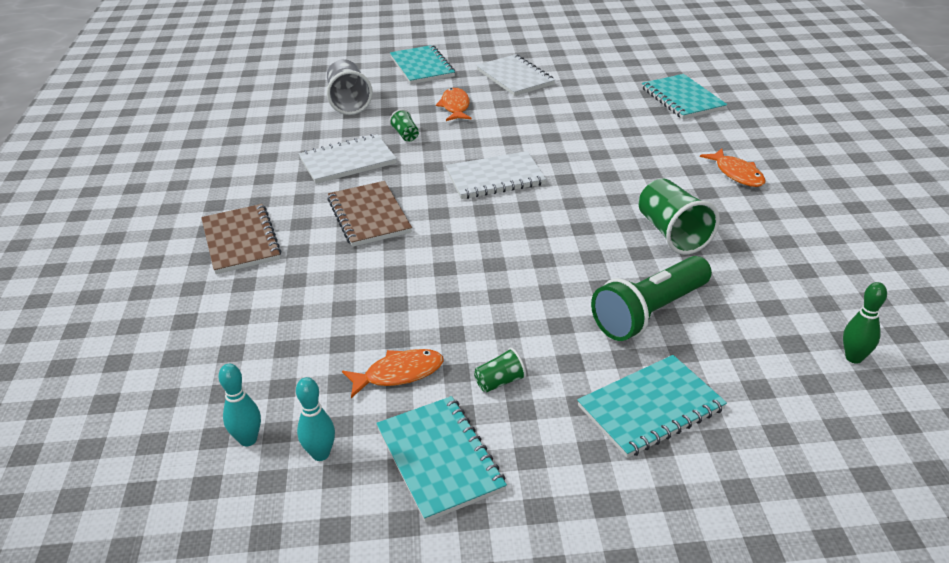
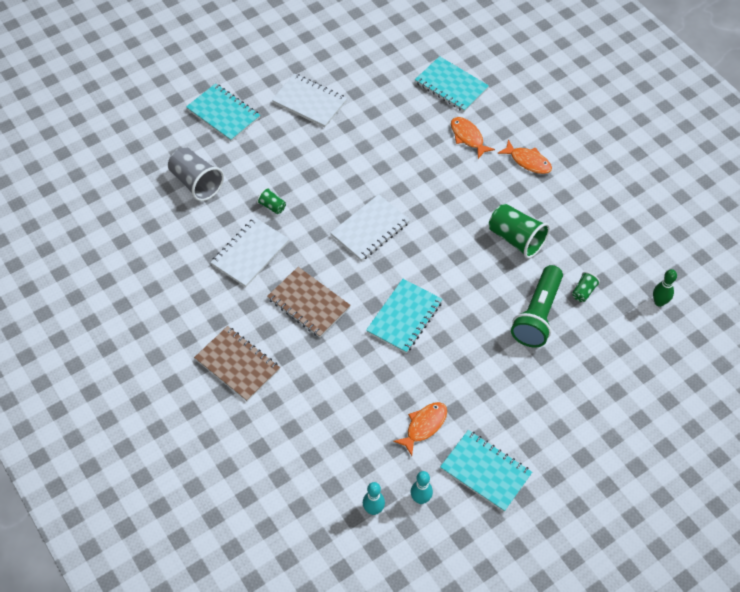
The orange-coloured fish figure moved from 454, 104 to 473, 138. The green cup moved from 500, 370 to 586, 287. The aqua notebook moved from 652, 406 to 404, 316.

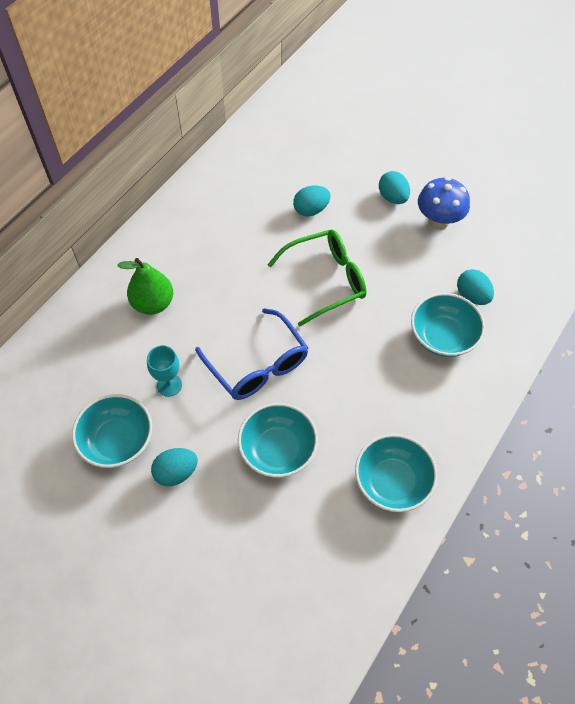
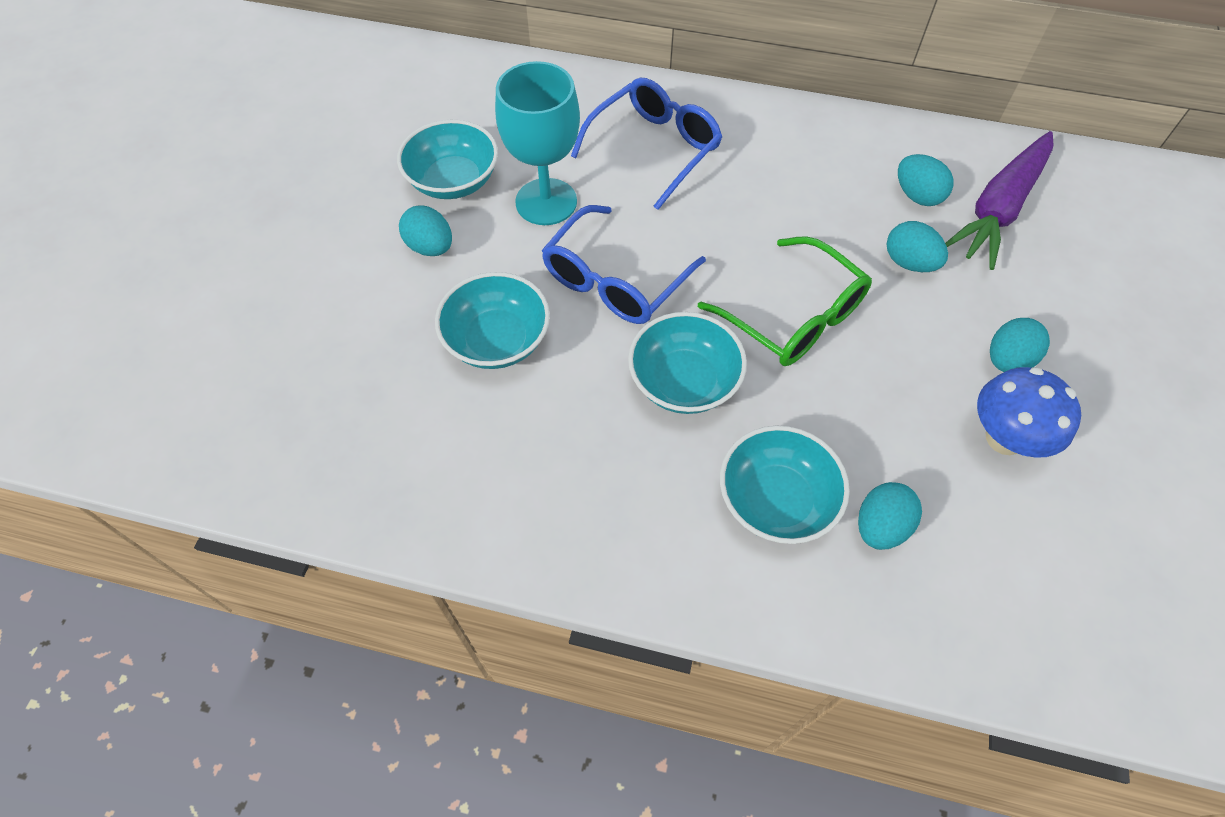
The green pear fruit at 145, 286 was replaced by the cobalt spectacles at 646, 144. The aqua wine glass at 164, 371 changed to 1.85 times the size. The aqua serving bowl moved from 396, 473 to 687, 363. The aqua egg at 925, 180 appeared. The violet root vegetable at 999, 200 appeared.

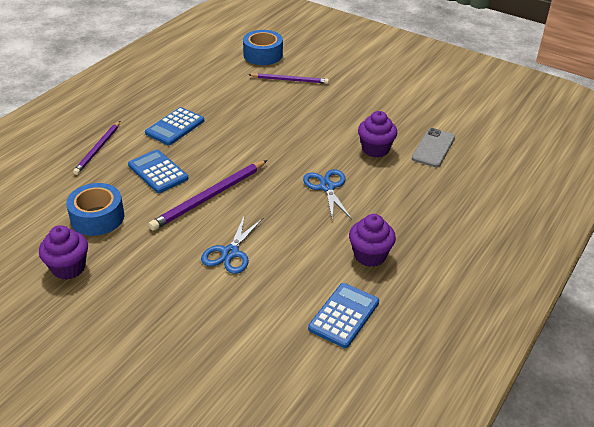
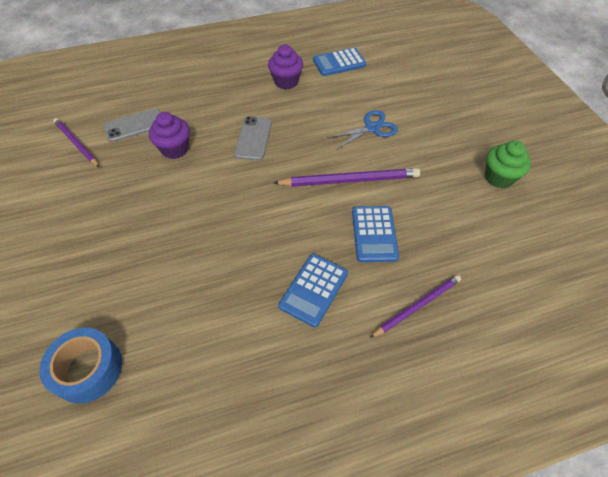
The violet cupcake at 63, 252 became the green cupcake at 508, 164. The cobalt sticky tape at 95, 209 disappeared. The cobalt calculator at 174, 126 turned 135 degrees clockwise. The violet lead pencil moved from 289, 78 to 76, 143. The cobalt pair of scissors at 327, 195 was replaced by the ash-grey smartphone at 253, 138.

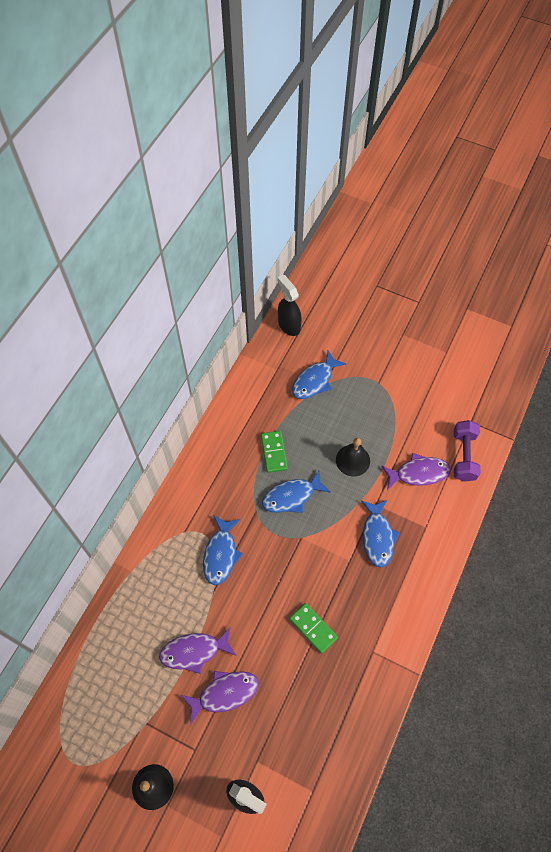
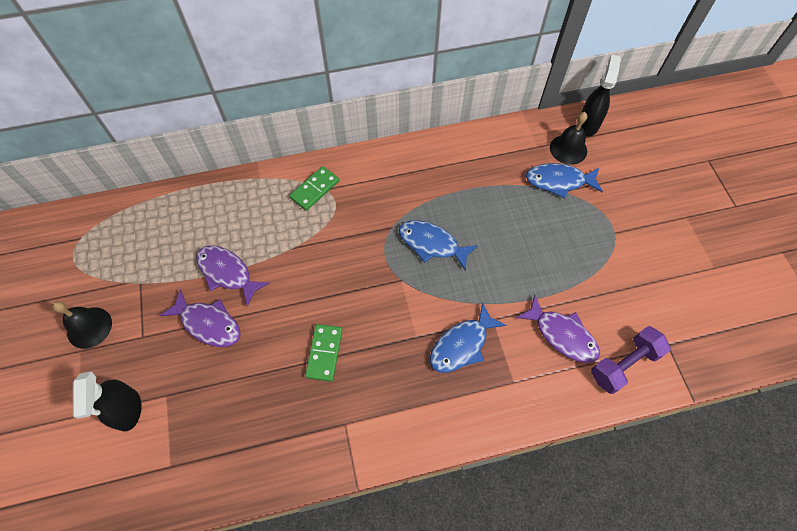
The cobalt fish figure at 223, 550 disappeared. The green domino moved from 274, 452 to 314, 188. The black school bell moved from 353, 457 to 568, 138.

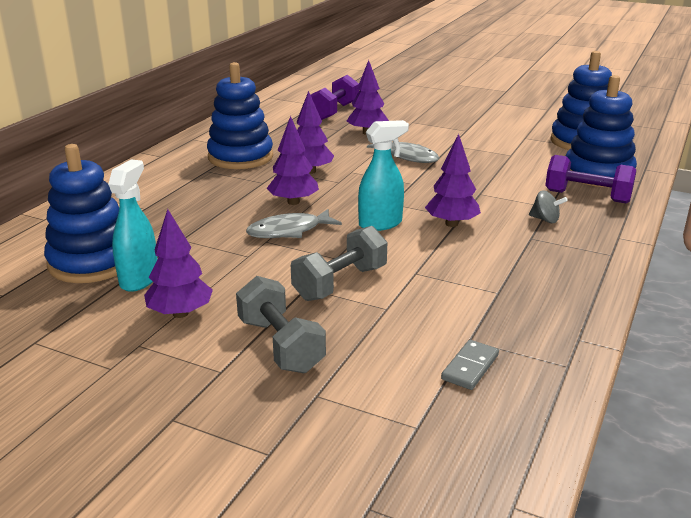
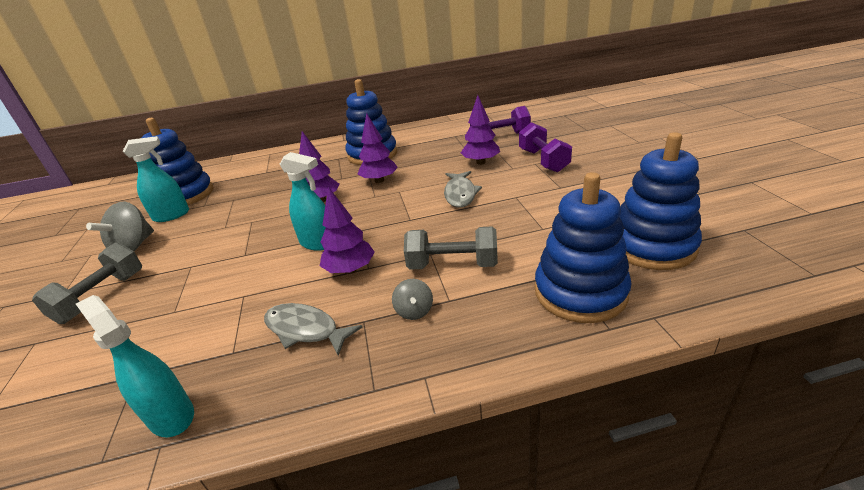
The violet tree at 178, 263 was replaced by the ash-grey toy top at 120, 226. The ash-grey fish figure moved from 294, 223 to 313, 329. The ash-grey hand weight moved from 339, 263 to 451, 248. The ash-grey domino at 470, 365 disappeared. The violet hand weight moved from 590, 179 to 545, 147. The aqua spray bottle at 135, 366 appeared.

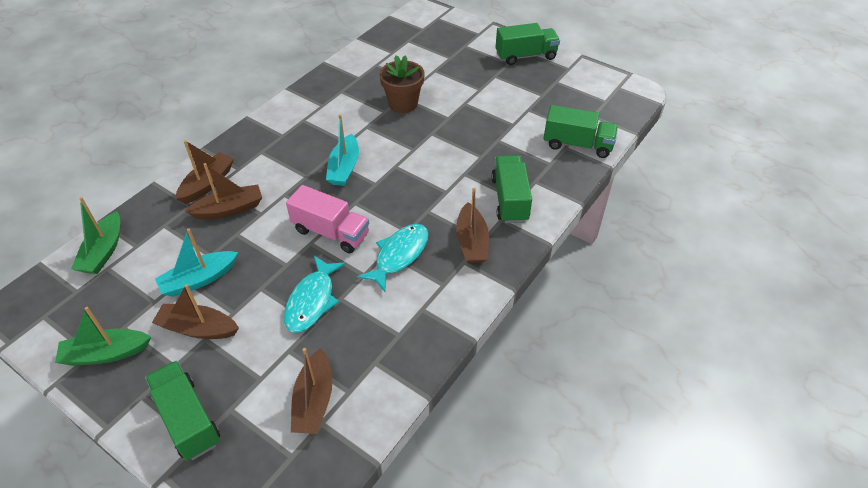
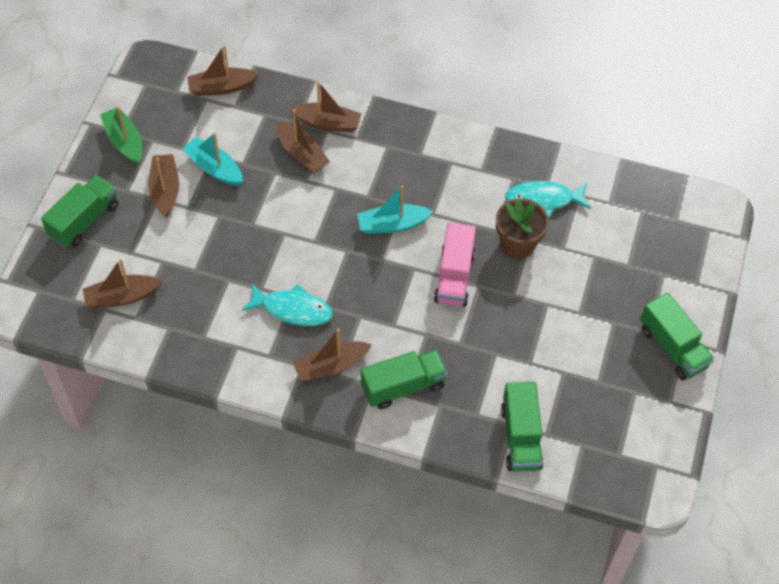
The green toy boat at 95, 235 became the russet toy boat at 223, 70. The aqua fish figure moved from 315, 294 to 548, 199. The rosy truck moved from 327, 219 to 455, 265.

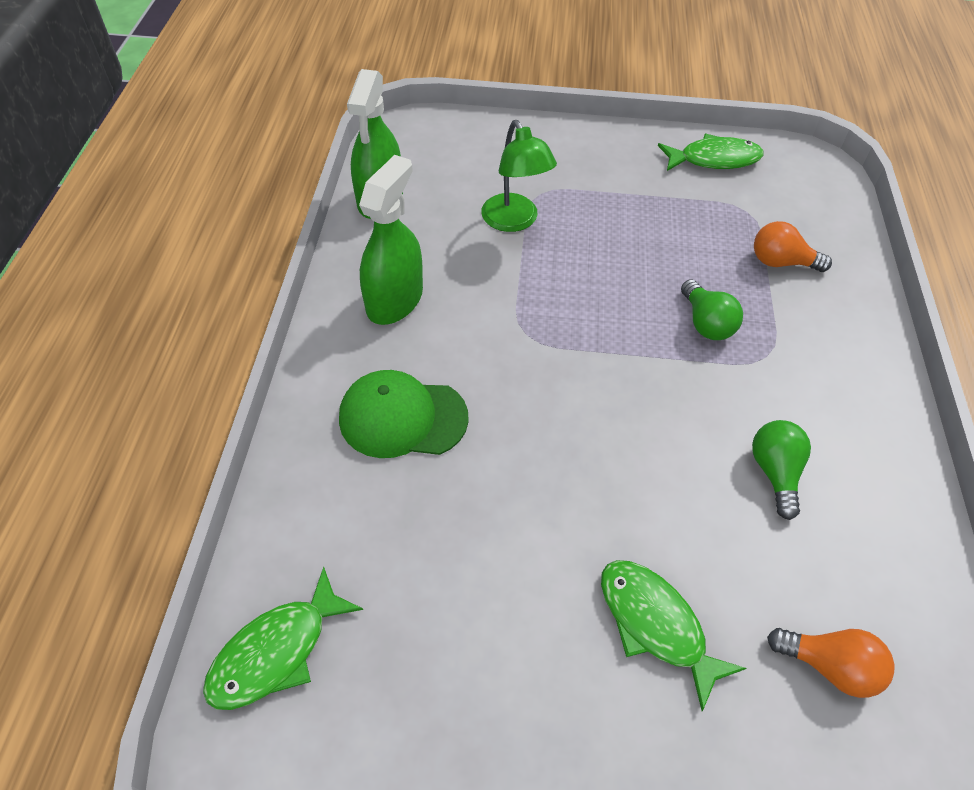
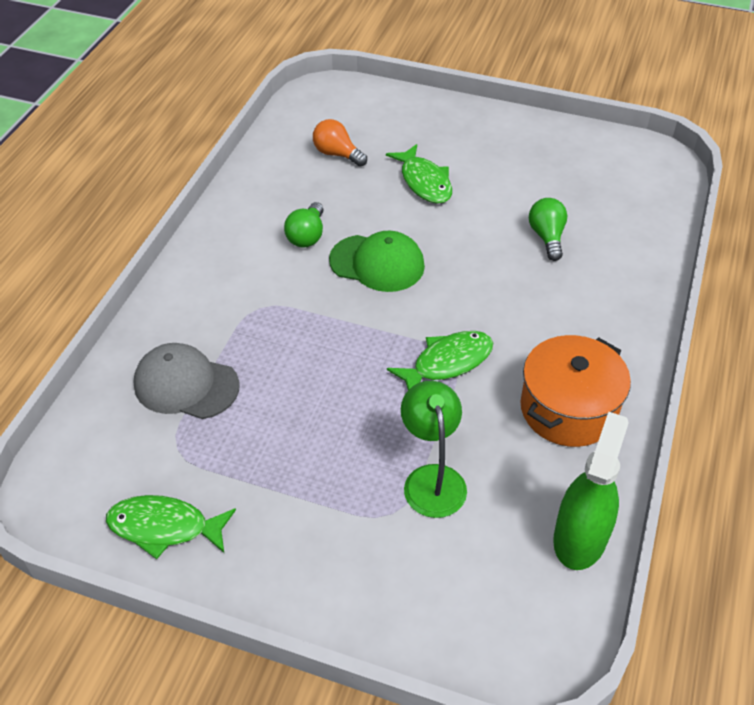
The green fish figure moved from 283, 638 to 440, 360. The green cap moved from 404, 414 to 377, 261. The green spray bottle at 391, 240 was replaced by the orange-coloured stockpot at 575, 391. The green light bulb moved from 712, 309 to 548, 229. The orange-coloured light bulb at 793, 246 was replaced by the ash-grey cap at 186, 381.

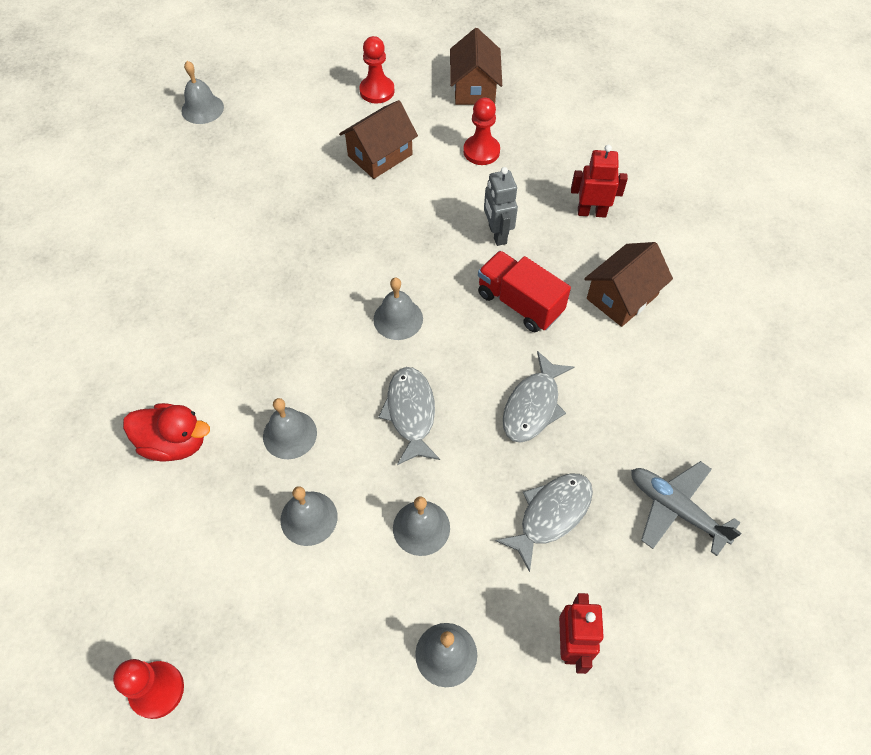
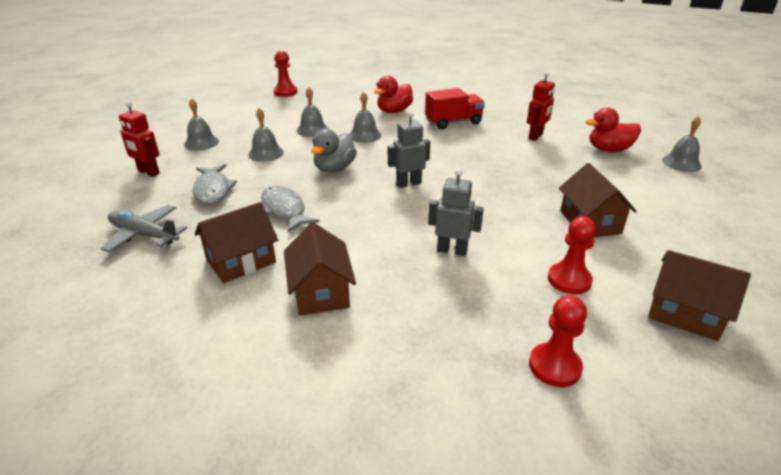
The red chess pawn moved from 377, 69 to 558, 341. The ash-grey school bell at 398, 309 was replaced by the ash-grey robot at 409, 149. The ash-grey fish figure at 409, 416 was replaced by the ash-grey rubber duck at 334, 151. The red truck moved from 524, 291 to 455, 108. The red robot moved from 599, 181 to 541, 106. The ash-grey toy plane at 686, 508 turned 135 degrees counterclockwise. The russet house at 236, 242 appeared. The red rubber duck at 613, 130 appeared.

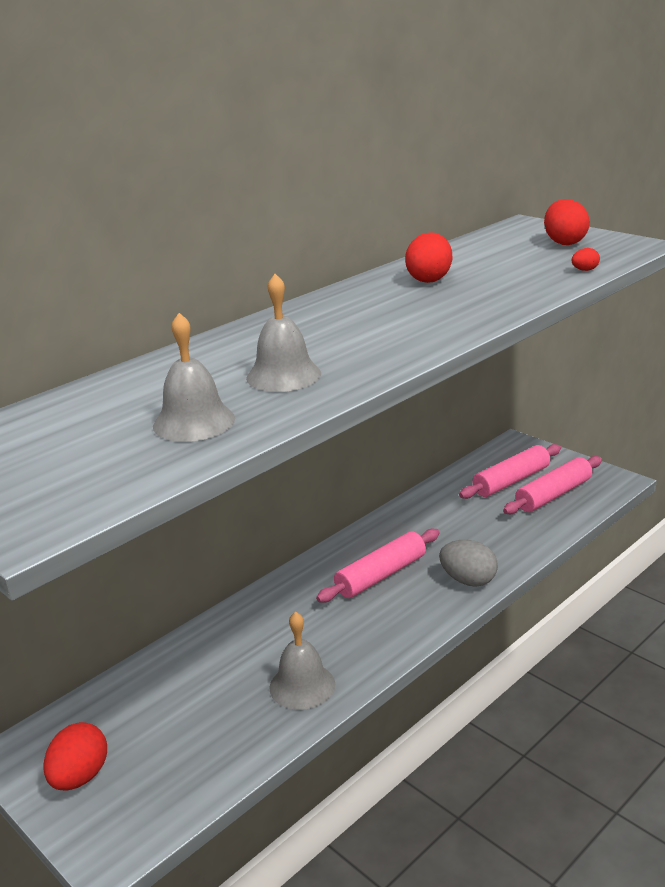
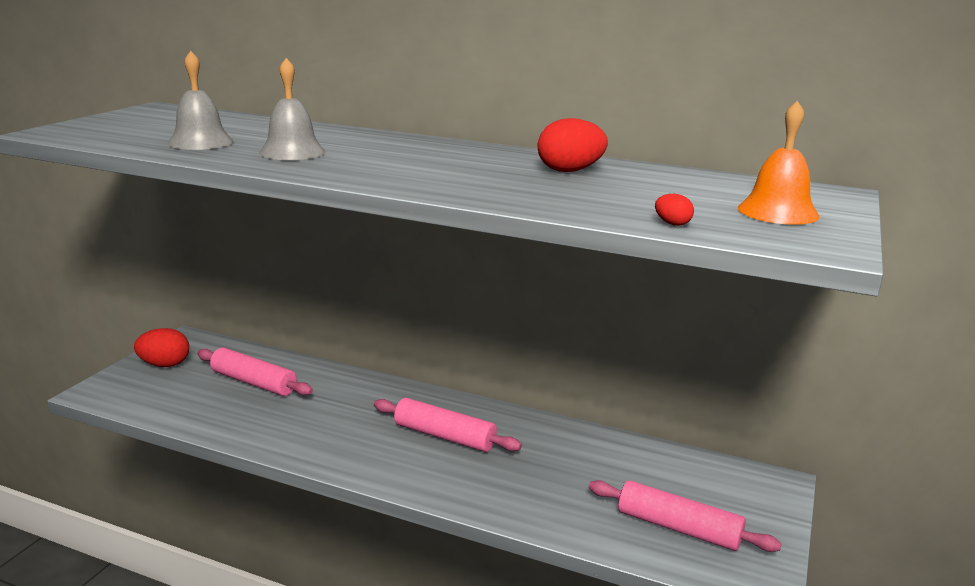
The ash-grey school bell at 302, 660 disappeared. The ash-grey egg at 468, 563 disappeared. The rosy rolling pin moved from 510, 471 to 255, 372. The red egg at 567, 222 was replaced by the orange-coloured school bell at 778, 163.

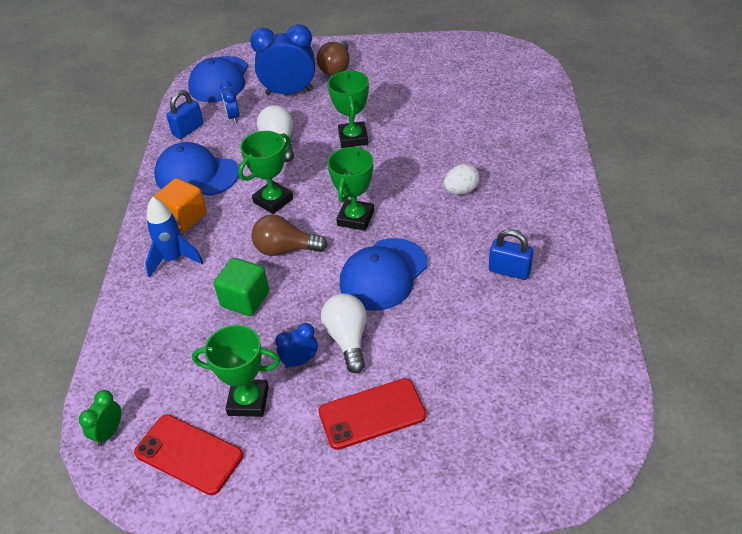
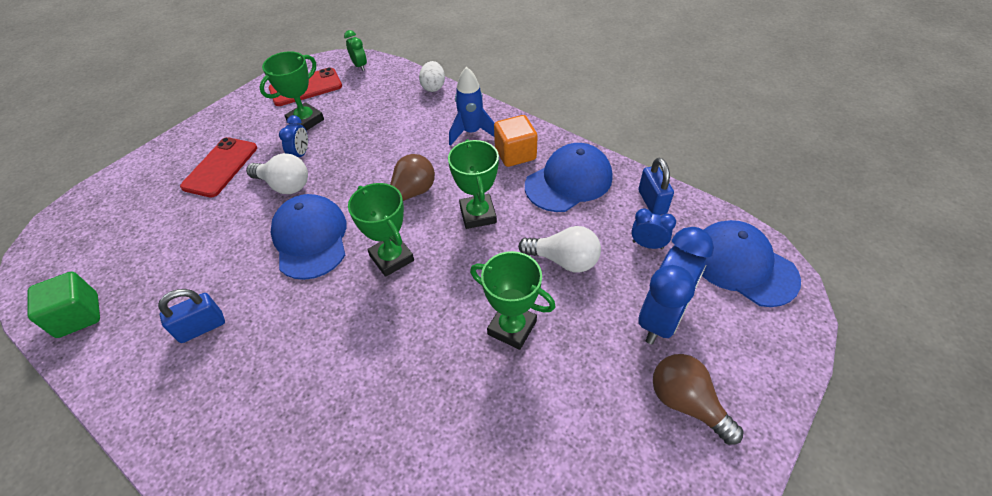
The green block moved from 241, 287 to 63, 305. The pure white egg moved from 462, 179 to 432, 76.

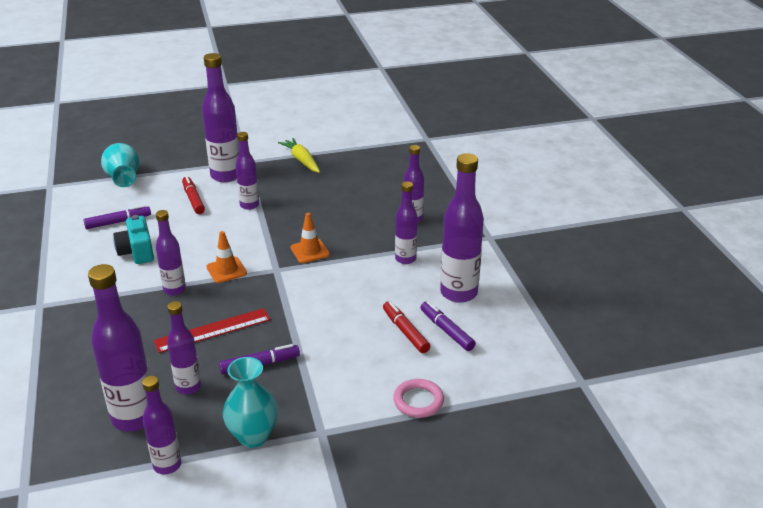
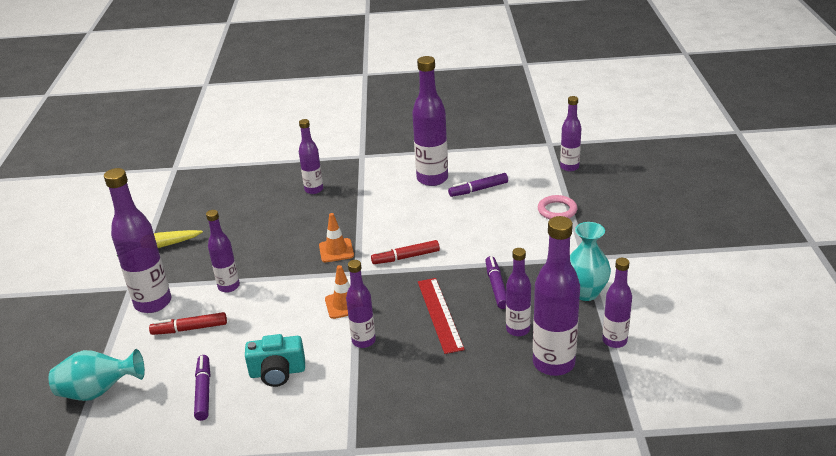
The red marker moved from 406, 327 to 405, 252. The violet drink bottle moved from 406, 222 to 571, 133.

